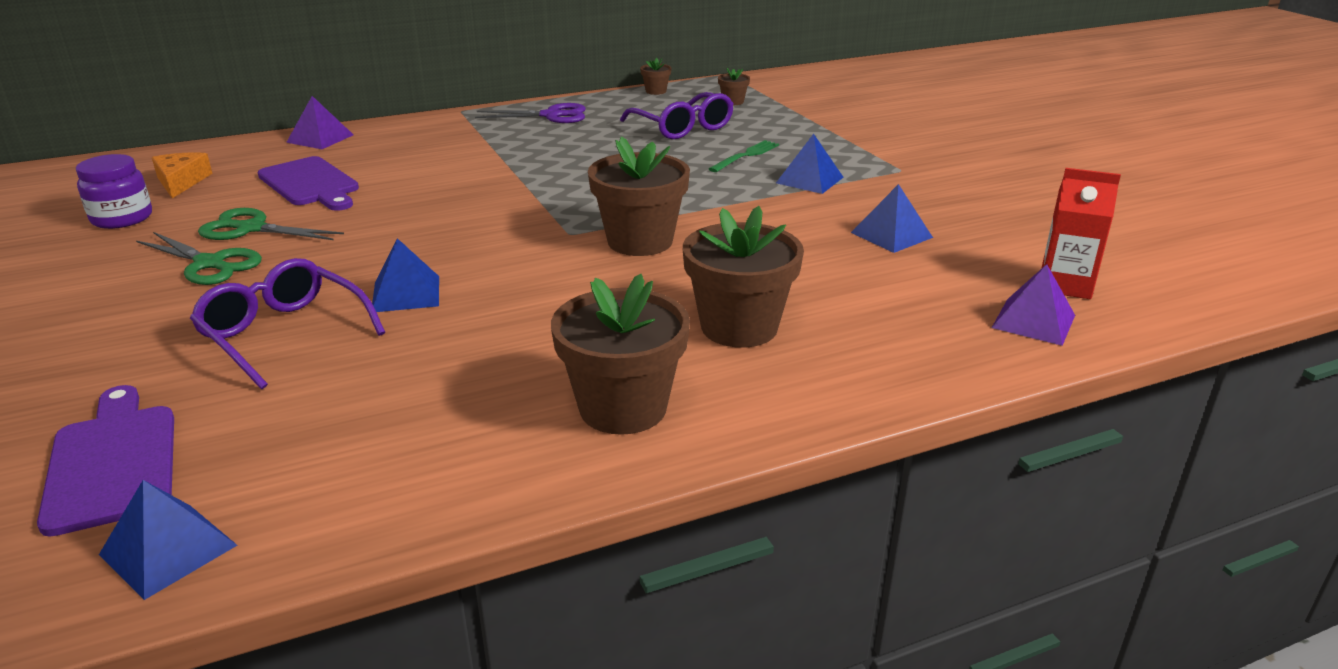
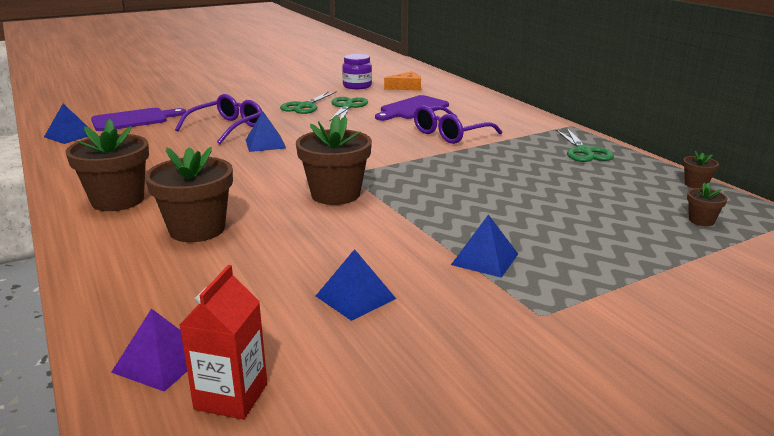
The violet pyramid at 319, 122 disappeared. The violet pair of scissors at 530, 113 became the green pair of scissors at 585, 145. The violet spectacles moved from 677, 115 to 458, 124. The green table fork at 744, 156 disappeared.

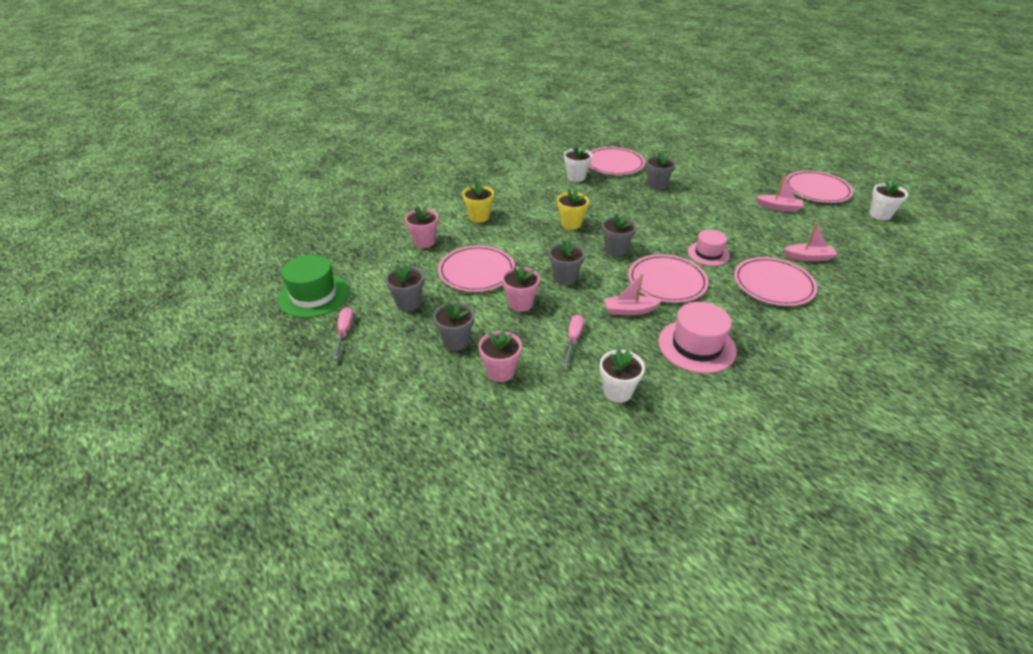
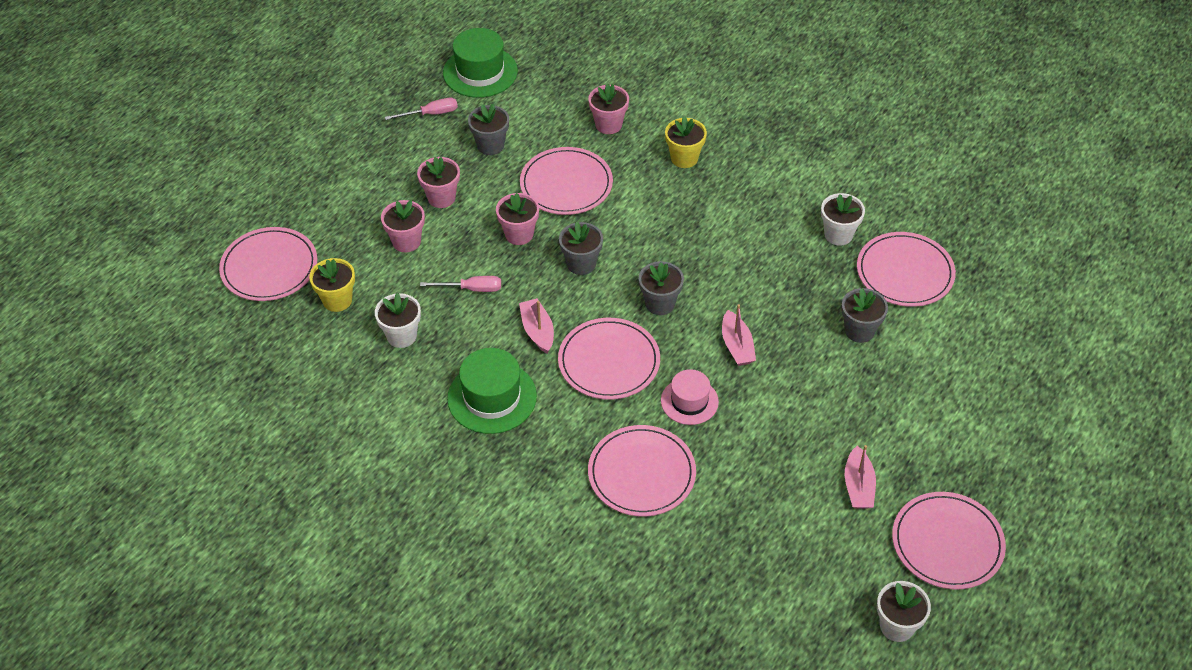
The ash-grey potted plant at 453, 326 became the rosy potted plant at 438, 182. The golden potted plant moved from 573, 209 to 332, 285. The rosy hat at 697, 337 became the green hat at 492, 391. The rosy toy boat moved from 811, 241 to 739, 335. The rosy flat dish at 268, 264 appeared.

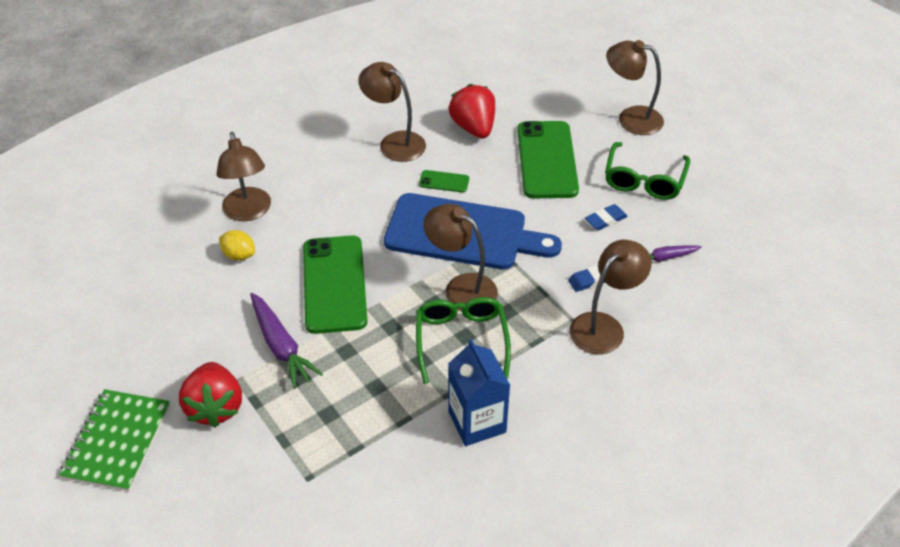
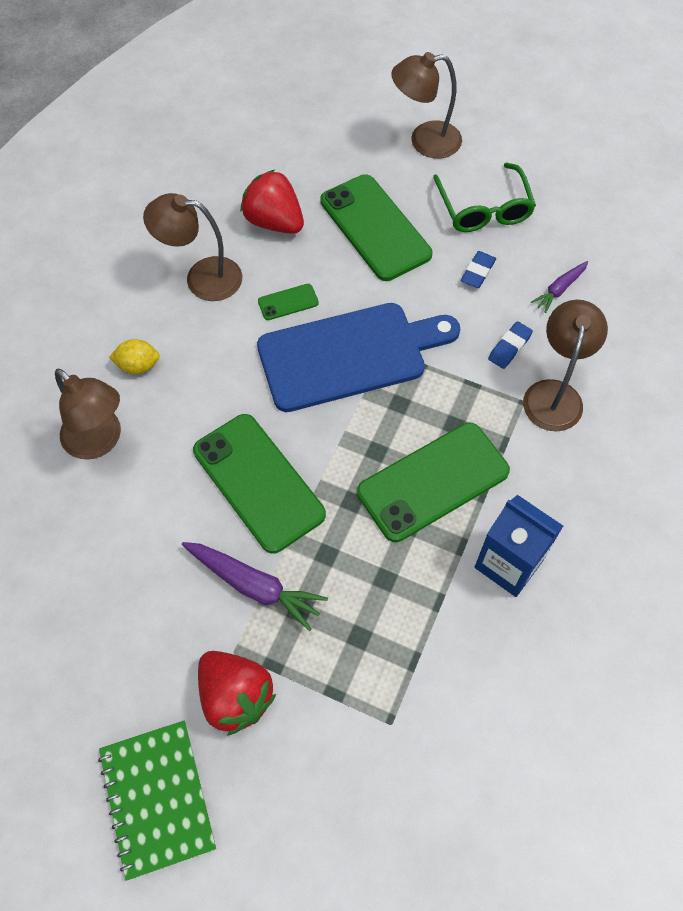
The golden toy lemon moved from 237, 245 to 134, 356. The green spectacles at 463, 340 was replaced by the green smartphone at 433, 482. The russet lamp at 460, 257 disappeared.

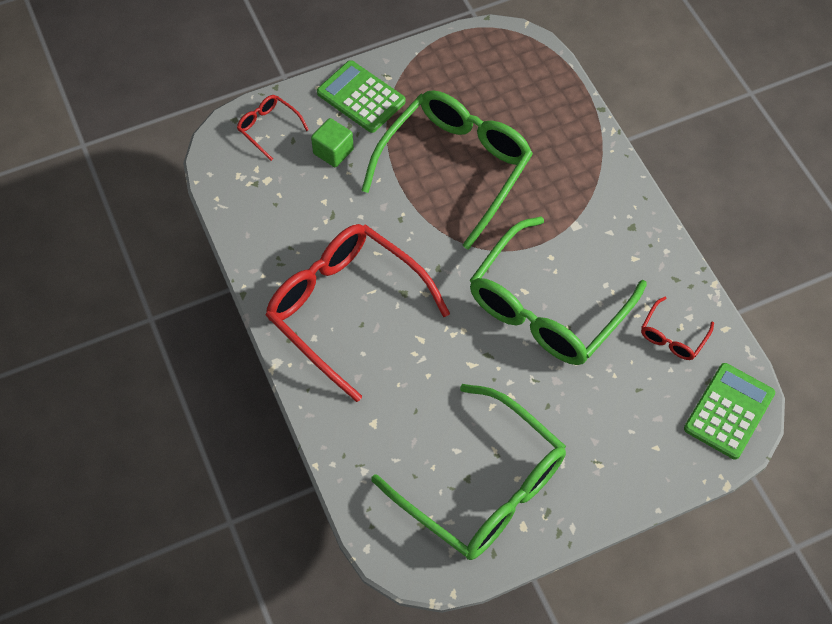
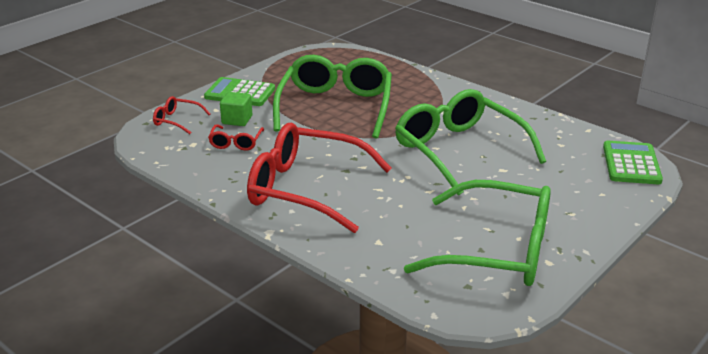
The green spectacles at 558, 291 turned 135 degrees clockwise. The red spectacles moved from 677, 328 to 236, 137.

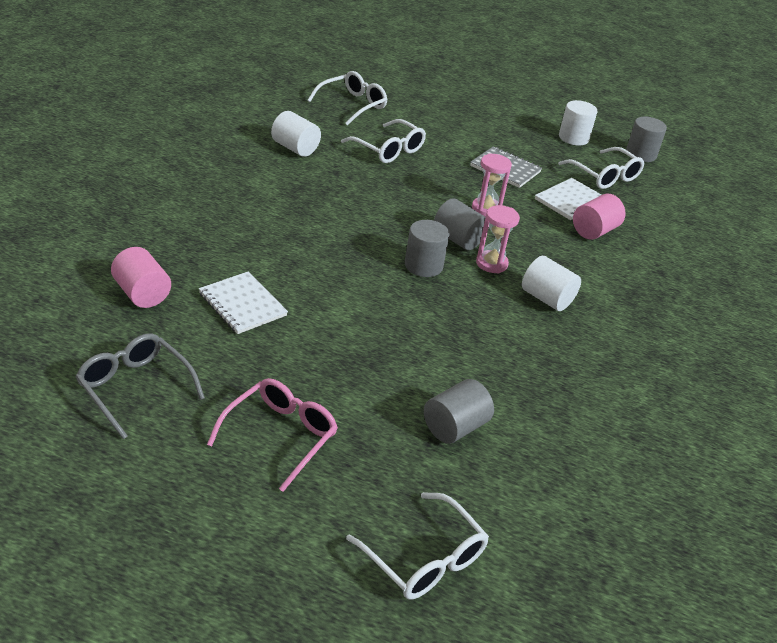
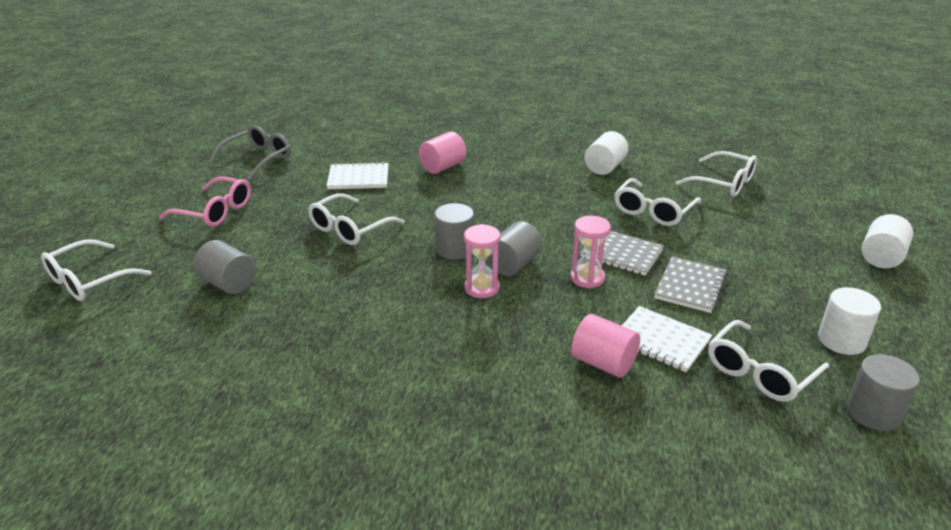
The rosy cylinder shape moved from 141, 277 to 442, 153. The pure white notebook at 243, 303 turned 45 degrees clockwise. The pure white cylinder shape moved from 551, 283 to 887, 241. The pure white spectacles at 356, 219 appeared. The ash-grey notebook at 622, 253 appeared.

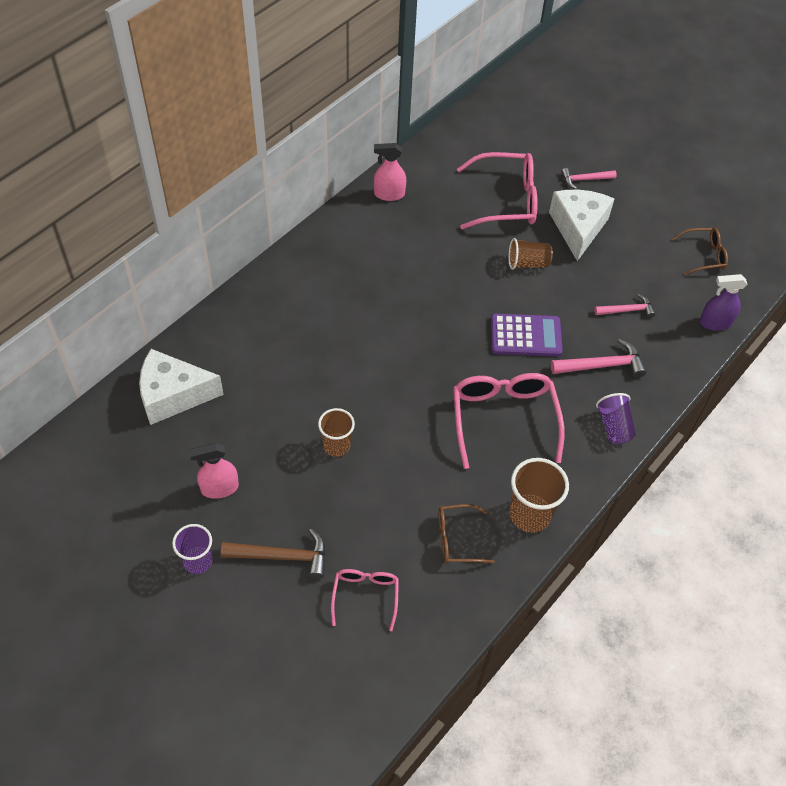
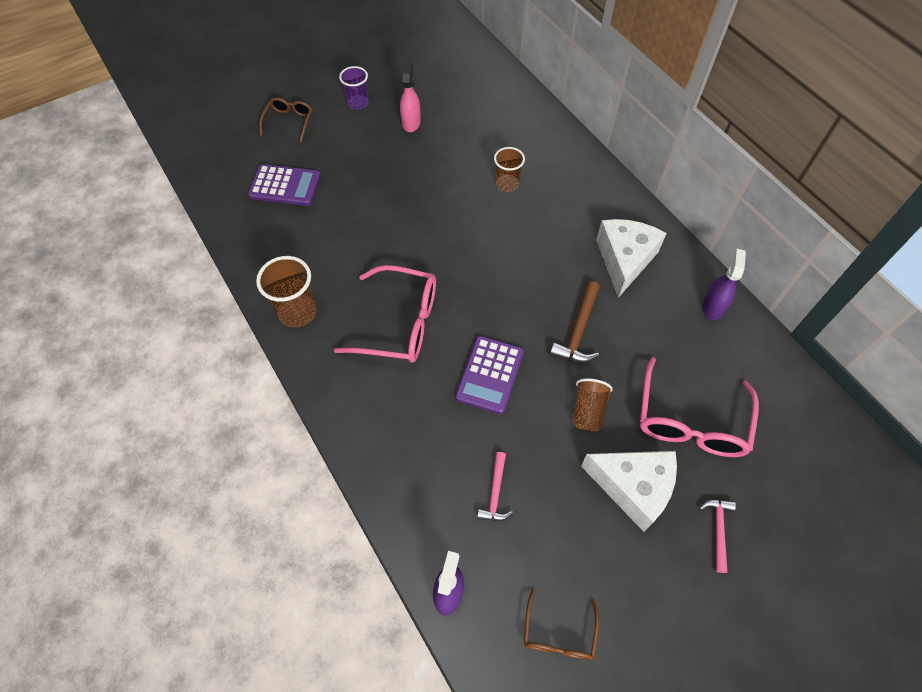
The pure white cheese moved from 181, 387 to 631, 258. The russet claw hammer moved from 273, 554 to 575, 322. The russet cup moved from 336, 432 to 509, 169. The rosy spectacles at 365, 600 was replaced by the violet calculator at 284, 185. The rosy spray bottle at 390, 172 became the violet spray bottle at 724, 284. The russet spectacles moved from 466, 534 to 285, 120. The rosy claw hammer at 598, 358 disappeared. The violet cup at 616, 418 disappeared.

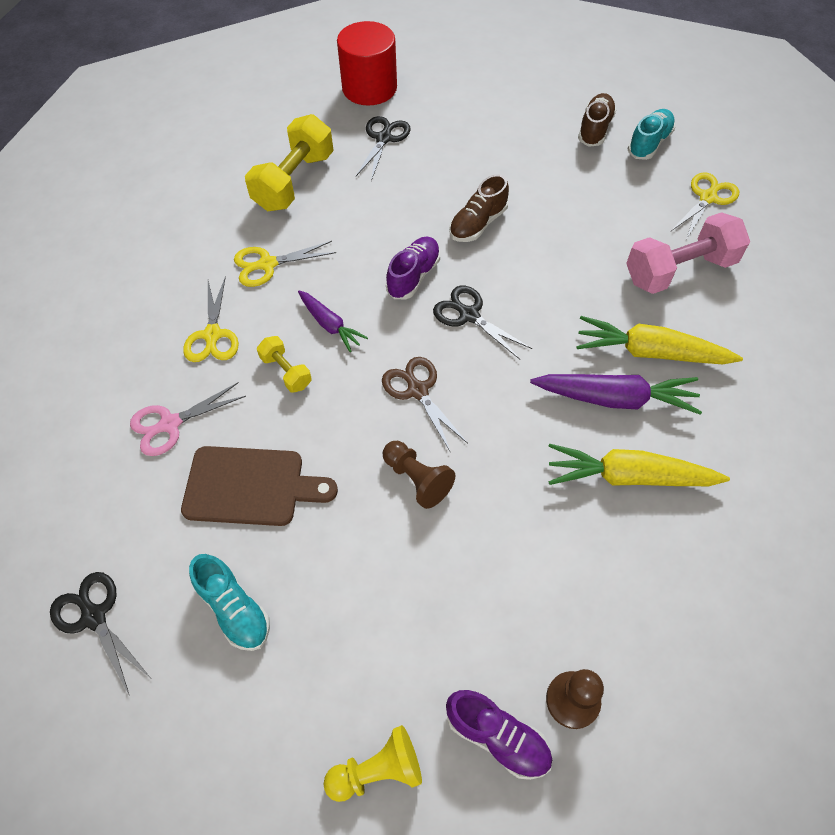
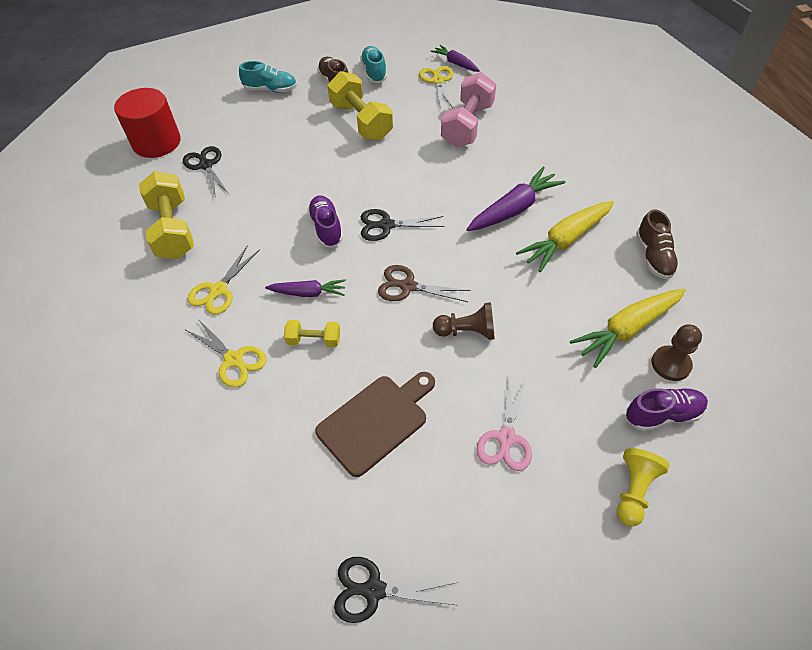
The rosy pair of scissors moved from 188, 419 to 504, 423. The aqua lace-up shoe moved from 229, 602 to 268, 77. The russet lace-up shoe moved from 479, 208 to 657, 244. The golden root vegetable moved from 659, 340 to 628, 328. The golden hand weight at 360, 106 appeared. The violet root vegetable at 455, 58 appeared.

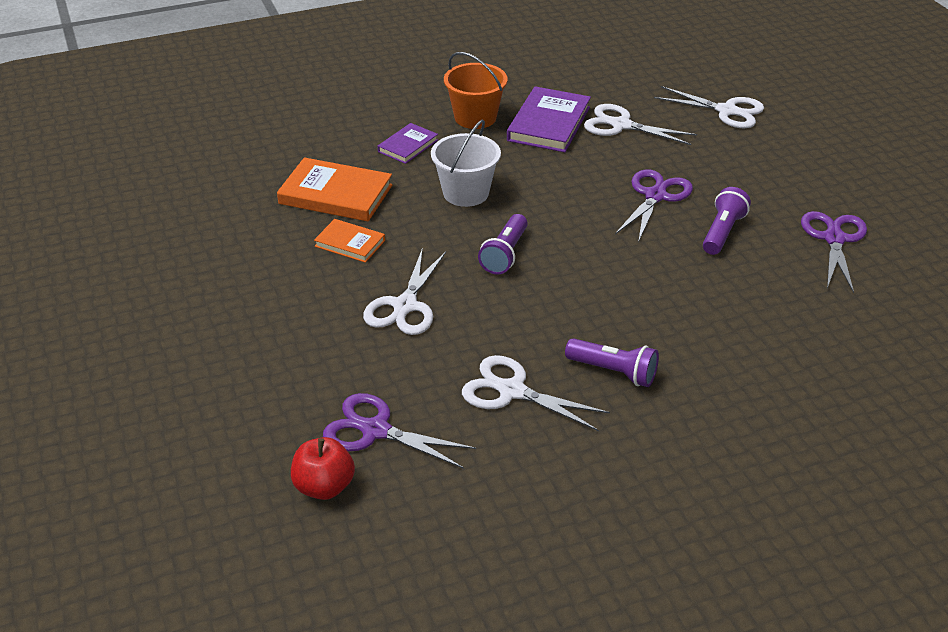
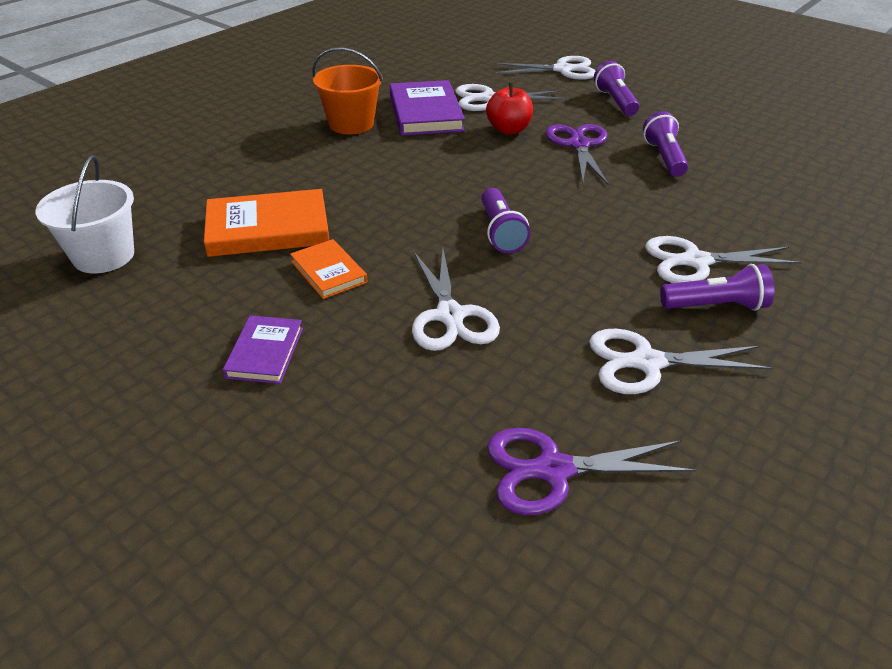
The red apple fruit moved from 323, 468 to 509, 109. The orange-coloured hardcover at 349, 241 turned 60 degrees clockwise. The violet hardcover moved from 408, 143 to 263, 349. The pure white sand bucket moved from 466, 163 to 84, 214. The violet pair of scissors at 834, 252 disappeared. The violet flashlight at 616, 88 appeared. The pure white pair of scissors at 724, 259 appeared.

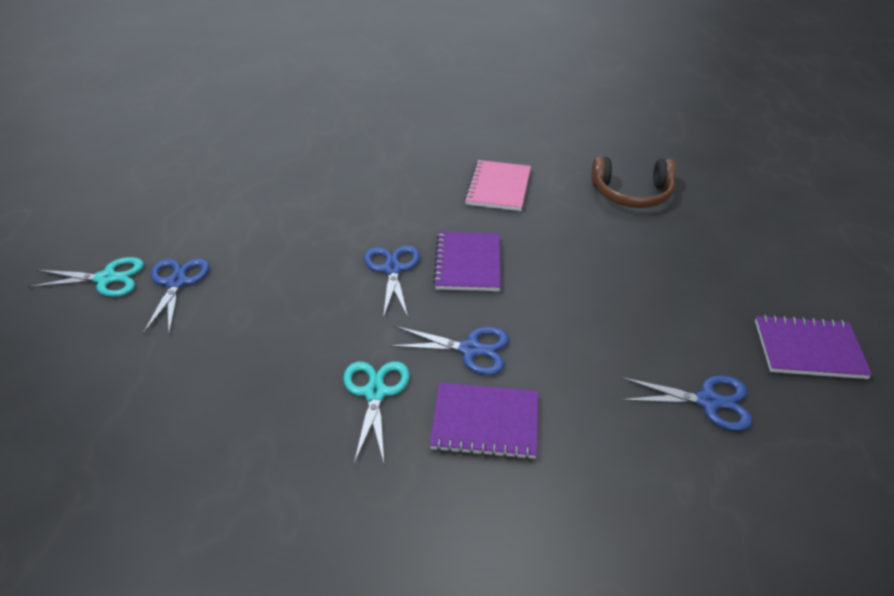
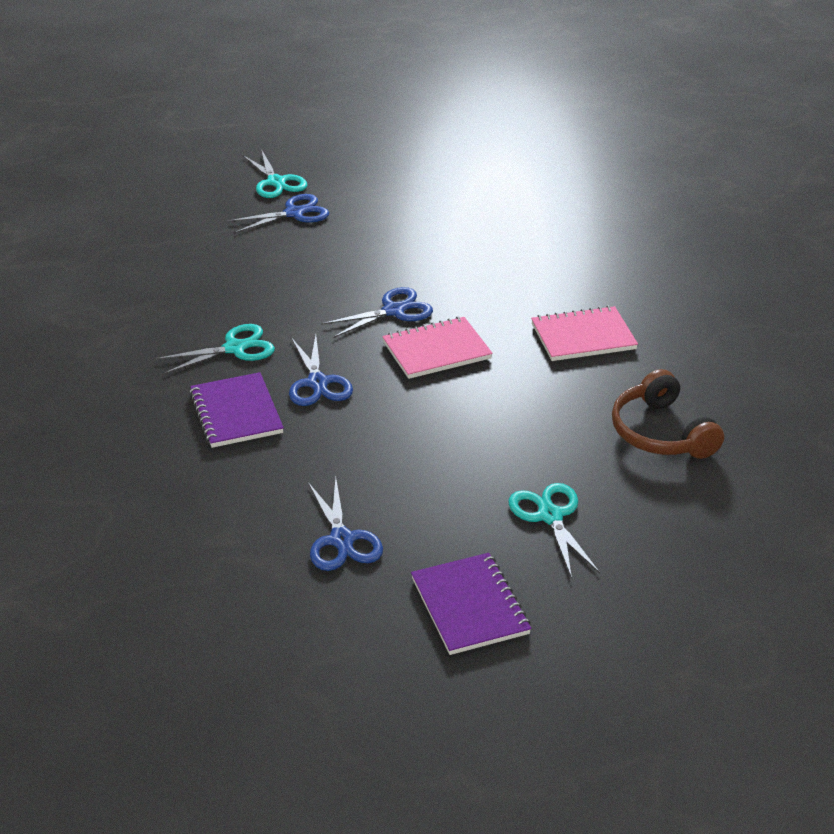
The violet notebook at 467, 261 became the rosy notebook at 437, 348. The aqua pair of scissors at 554, 531 appeared.

